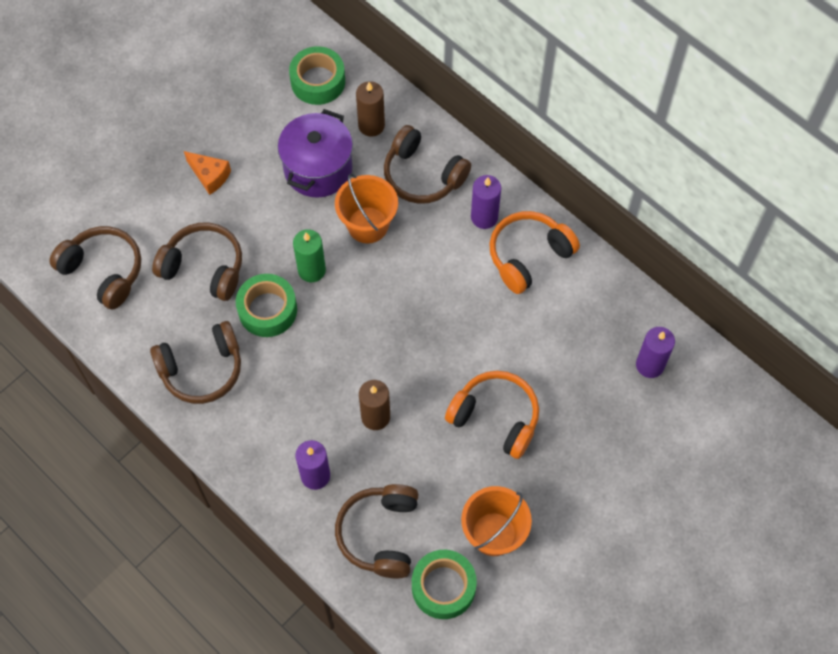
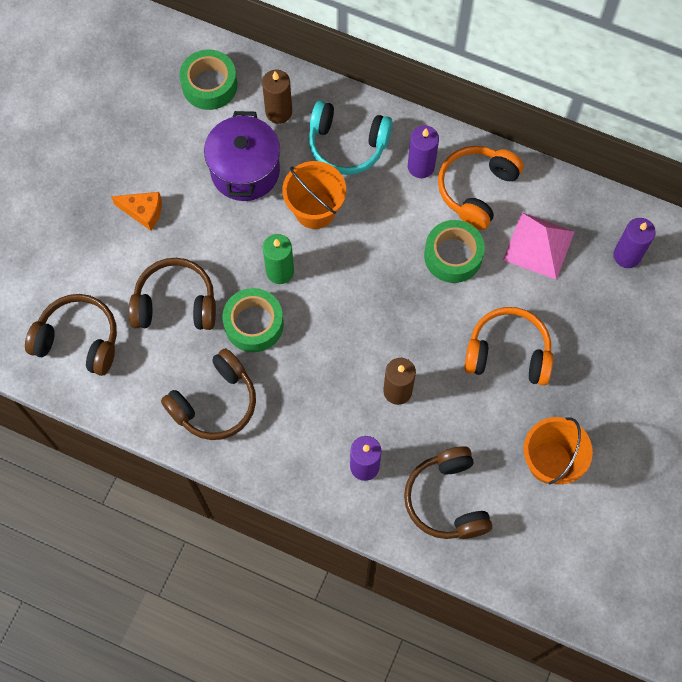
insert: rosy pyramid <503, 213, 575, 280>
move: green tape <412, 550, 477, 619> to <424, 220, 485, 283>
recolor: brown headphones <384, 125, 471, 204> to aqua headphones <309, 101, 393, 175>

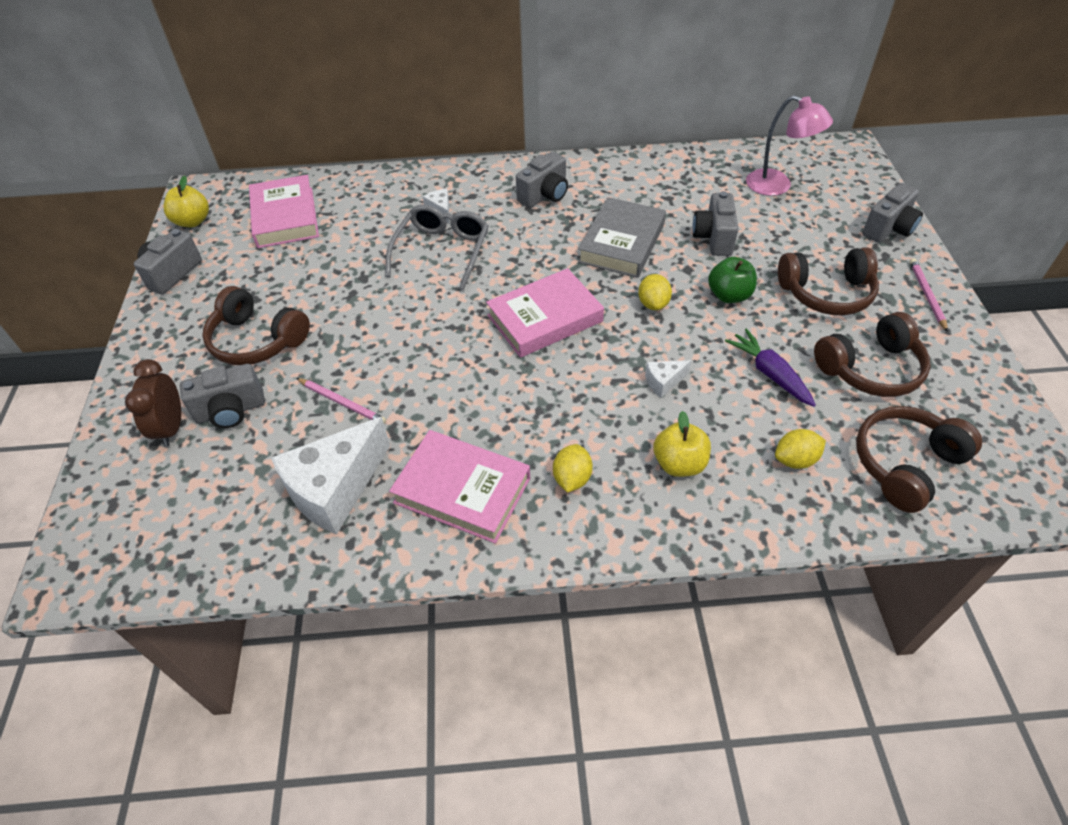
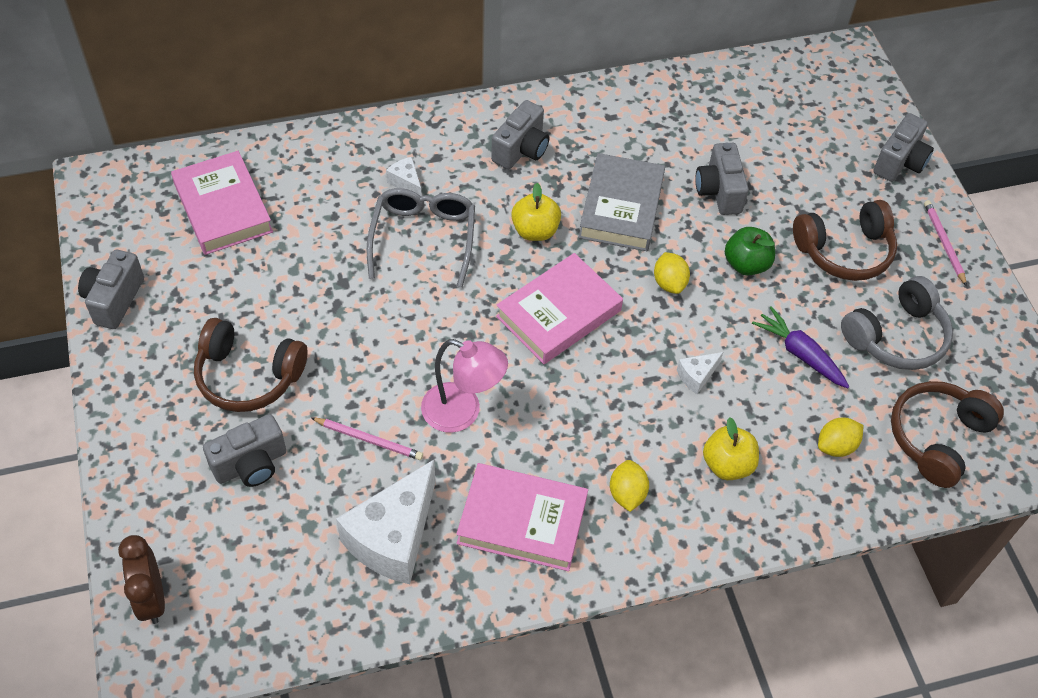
move: brown alarm clock <125, 359, 181, 447> to <118, 535, 165, 624>; golden toy apple <164, 176, 209, 227> to <511, 183, 561, 241>; rosy desk lamp <746, 95, 833, 196> to <421, 339, 508, 433>
recolor: brown headphones <814, 312, 931, 397> to gray headphones <841, 276, 953, 370>

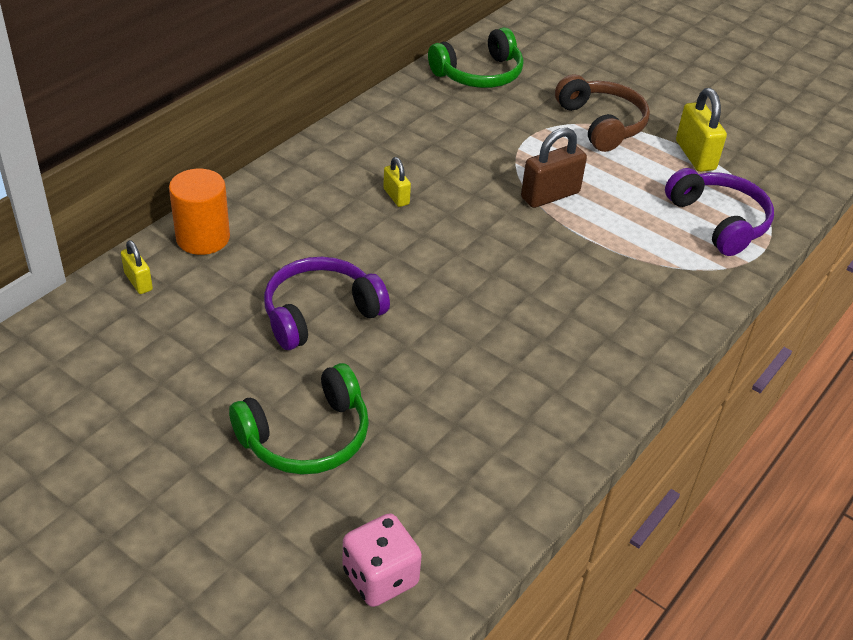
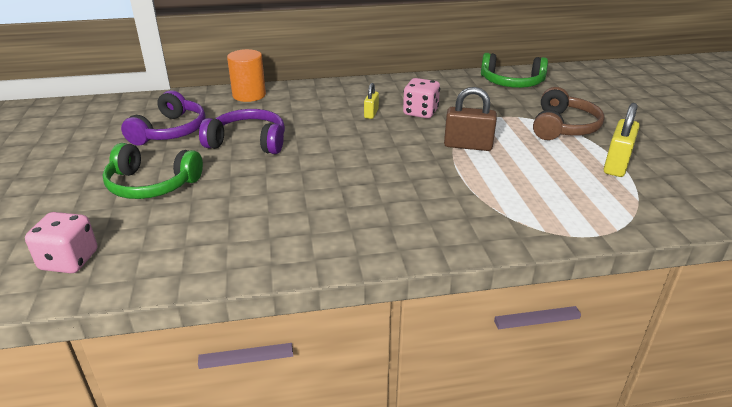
delete: golden small lock <121, 240, 153, 294>
insert: rosy dice <403, 78, 440, 118>
move: violet headphones <665, 168, 774, 256> to <121, 90, 206, 145>

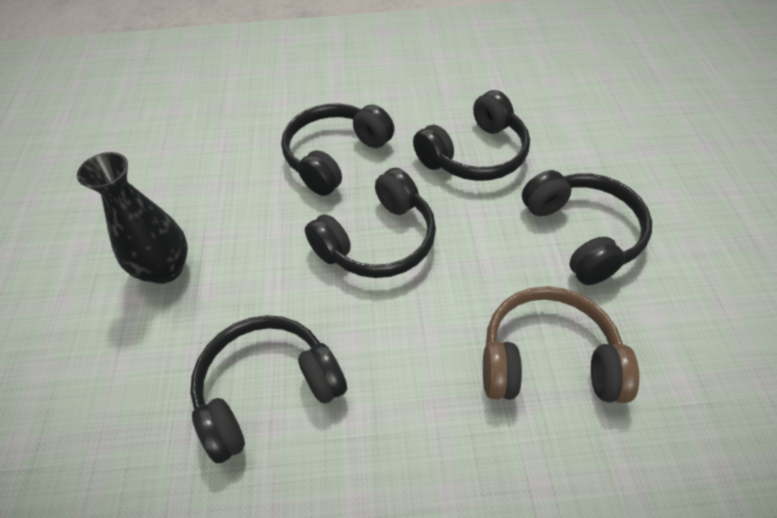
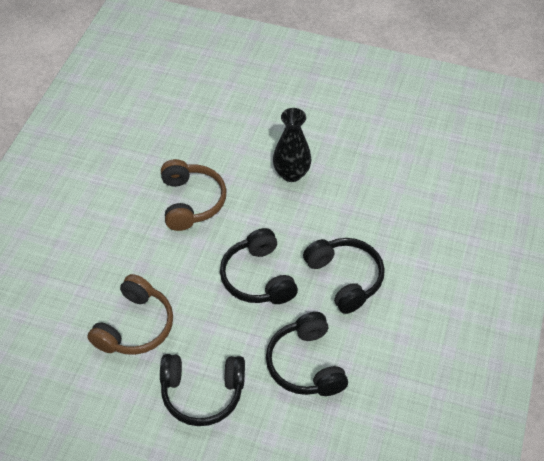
recolor: jet-black headphones <190, 315, 347, 464> to brown headphones <161, 159, 226, 231>

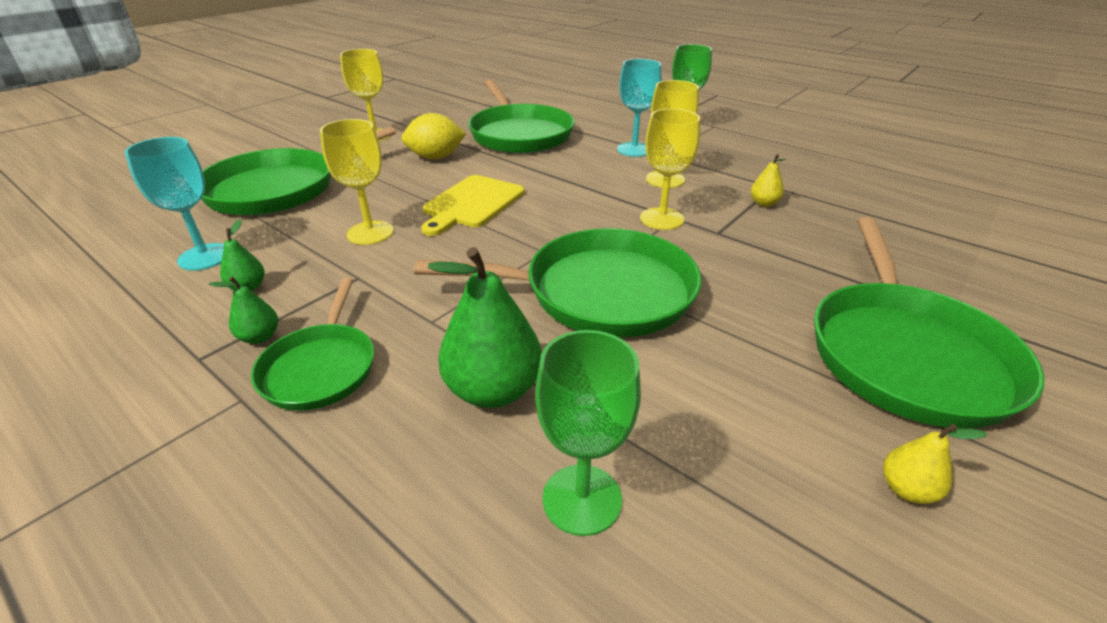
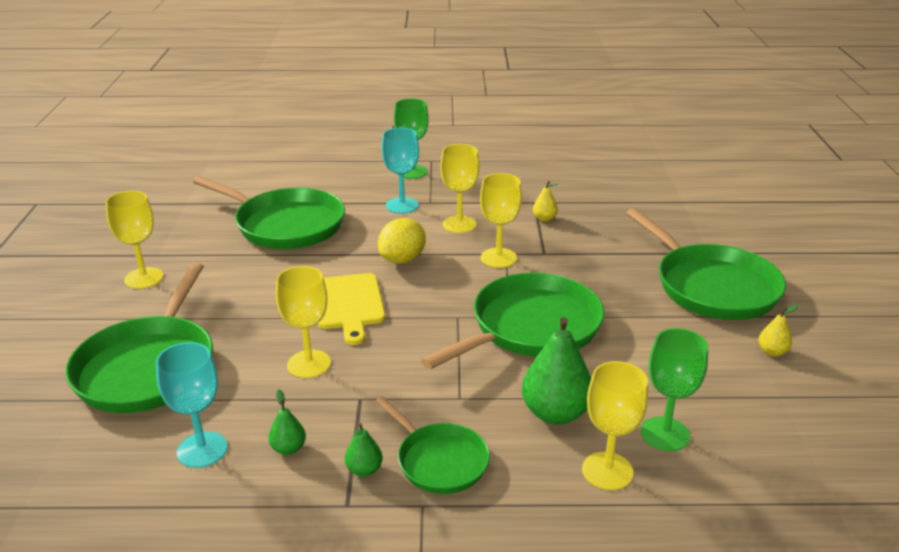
insert: golden goblet <582, 361, 648, 490>
move: golden citrus fruit <401, 113, 466, 159> to <378, 218, 426, 264>

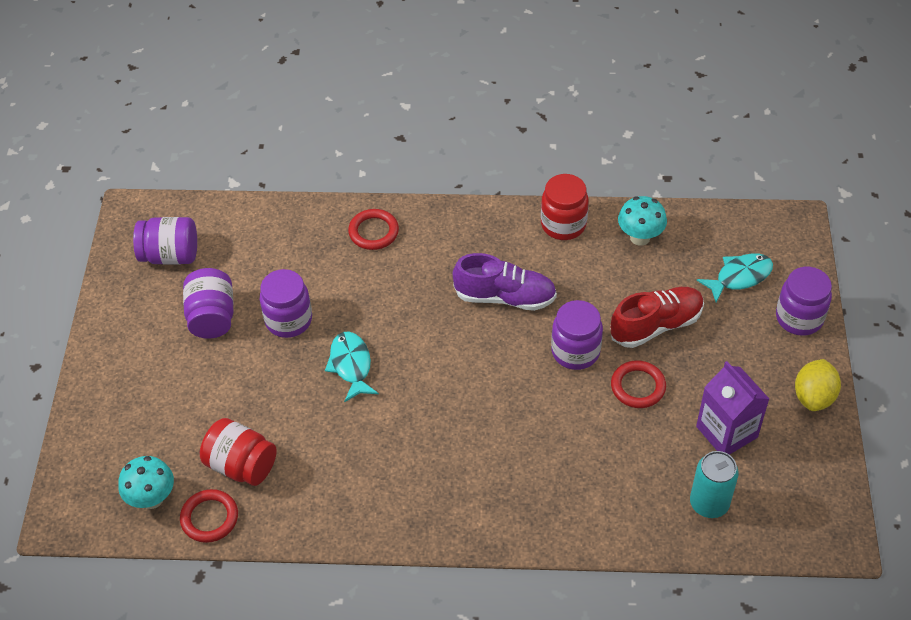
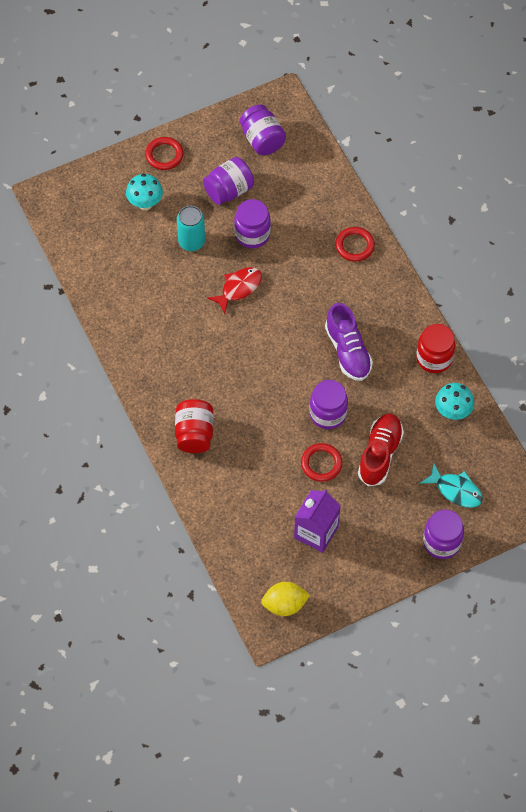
move: aqua fungus <118, 456, 174, 509> to <126, 174, 163, 210>; crimson torus <180, 489, 238, 543> to <145, 137, 184, 170>; crimson jam jar <200, 418, 277, 486> to <175, 399, 213, 453>; aqua soda can <690, 451, 739, 518> to <177, 206, 205, 251>; golden citrus fruit <795, 359, 841, 411> to <261, 582, 310, 616>
recolor: aqua fish figure <325, 332, 379, 402> to crimson fish figure <207, 267, 262, 314>
rotate: crimson lace-up shoe <610, 287, 704, 348> = <358, 413, 404, 486> 105 degrees counterclockwise

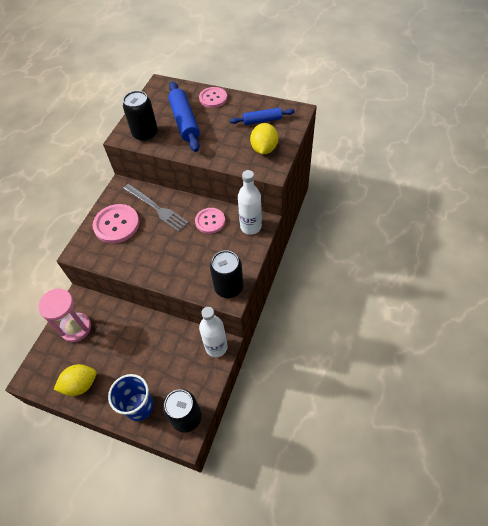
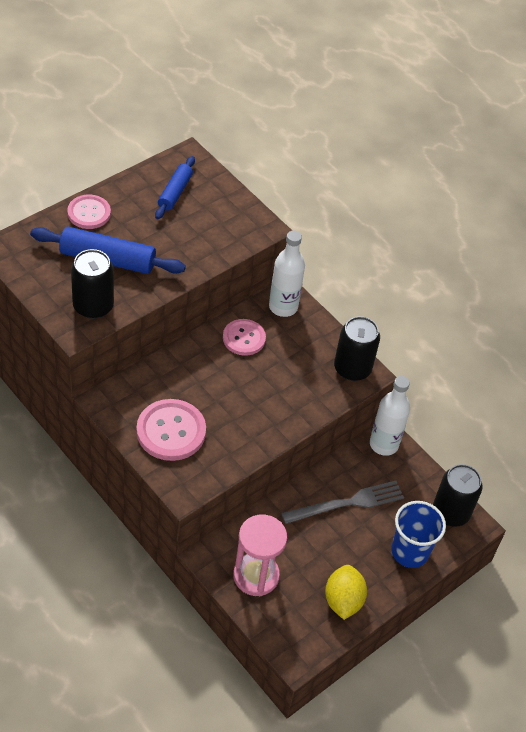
delete: golden citrus fruit <250, 123, 278, 154>
move: gray dinner fork <123, 184, 189, 232> to <281, 481, 404, 524>

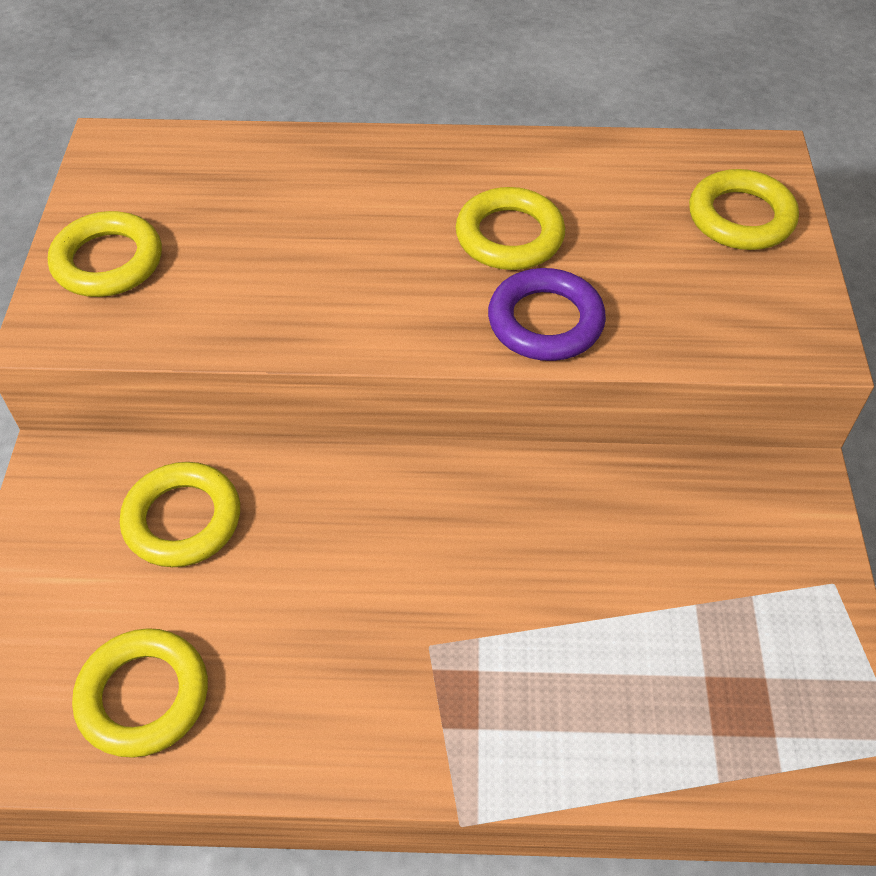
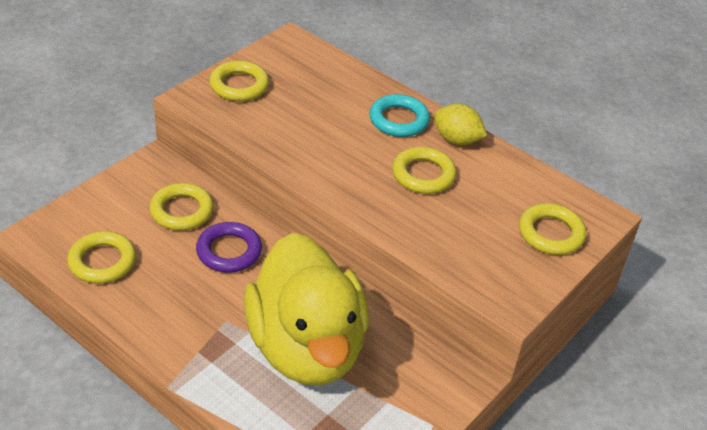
insert: golden toy duck <244, 233, 369, 385>; aqua torus <369, 94, 430, 137>; golden citrus fruit <434, 104, 487, 145>
move: violet torus <488, 268, 606, 361> to <196, 222, 262, 272>

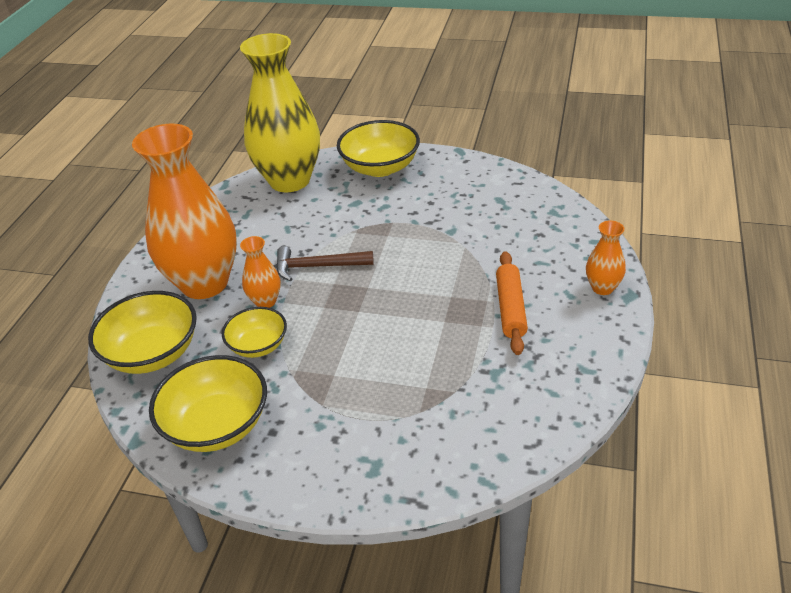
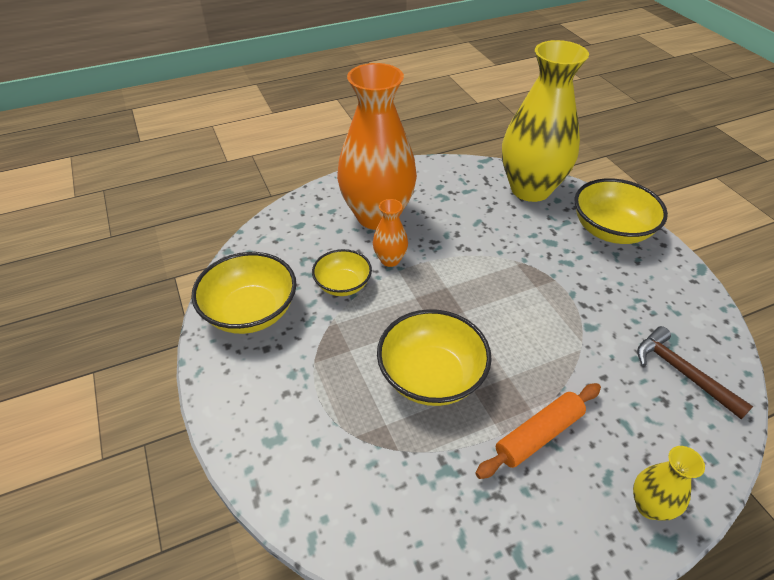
move: golden deep dish <88, 291, 197, 374> to <377, 309, 492, 406>; brown claw hammer <276, 246, 374, 281> to <637, 326, 753, 419>
recolor: bright orange tall vase <586, 220, 626, 295> to golden tall vase <633, 446, 705, 521>

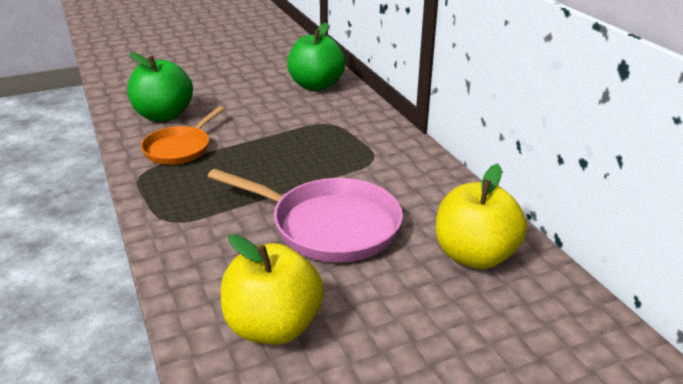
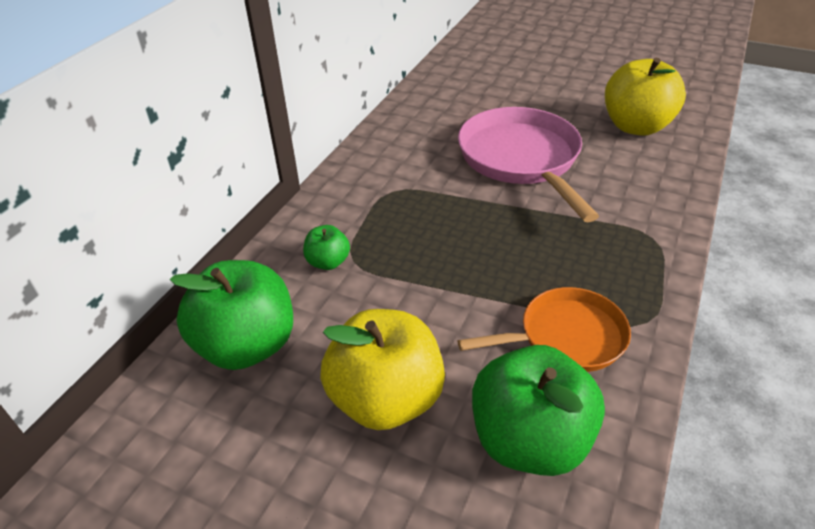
insert: green toy apple <303, 225, 350, 270>
move: golden toy apple <436, 164, 527, 269> to <320, 309, 445, 430>

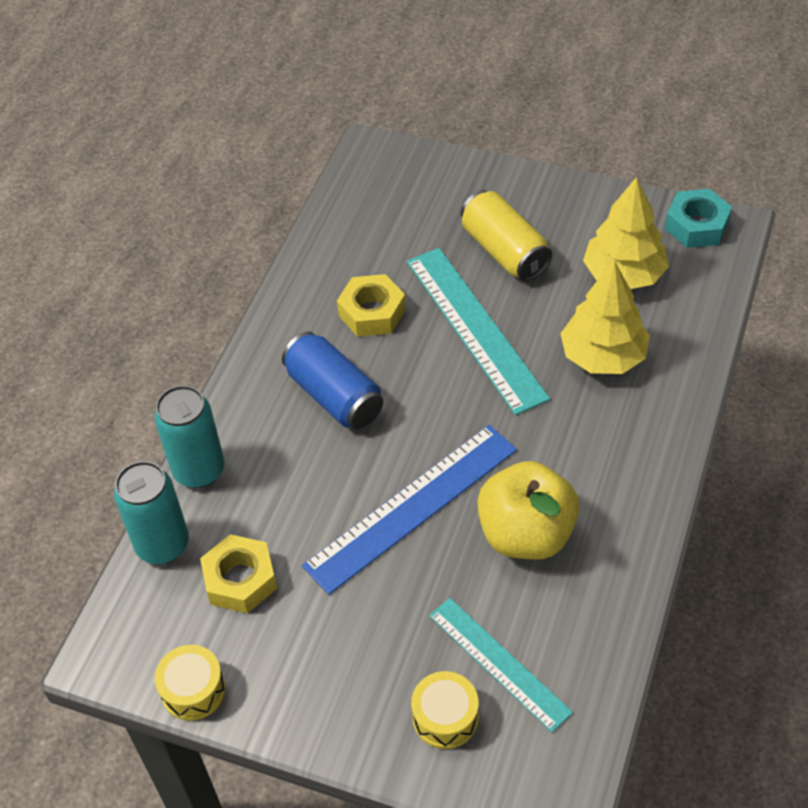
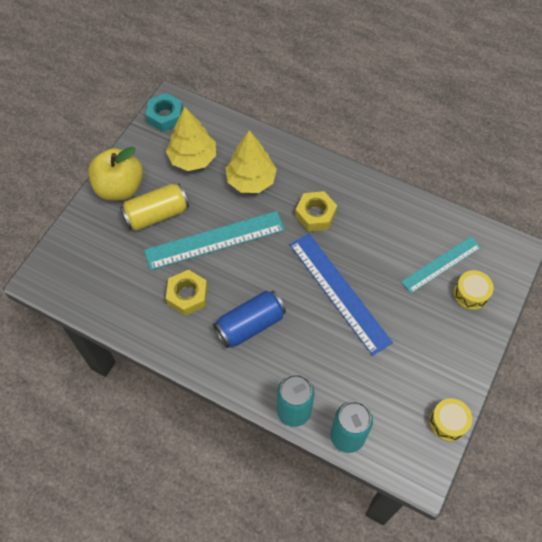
move: golden nut <200, 534, 277, 613> to <295, 191, 337, 231>; golden toy apple <477, 461, 580, 560> to <88, 147, 143, 201>

